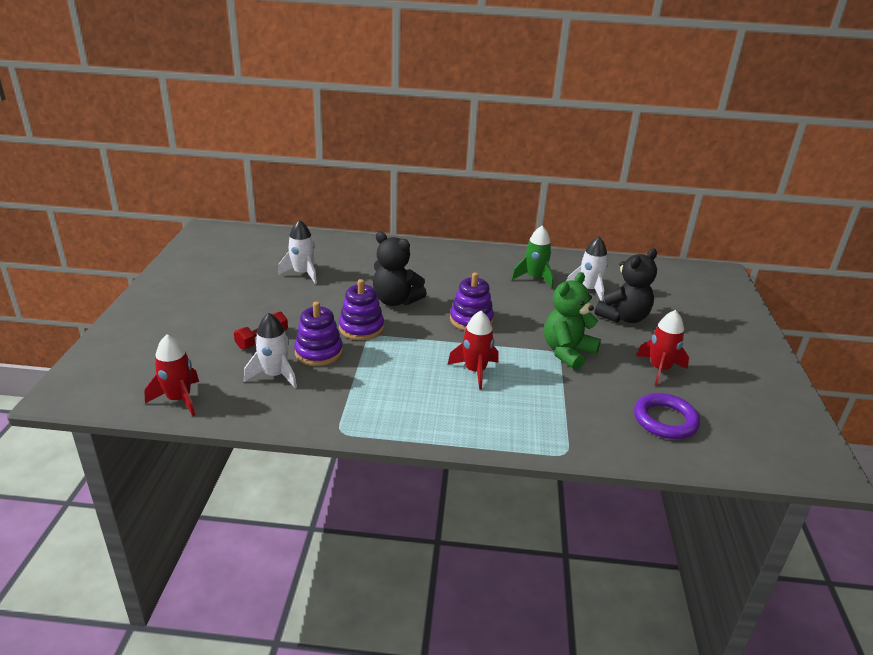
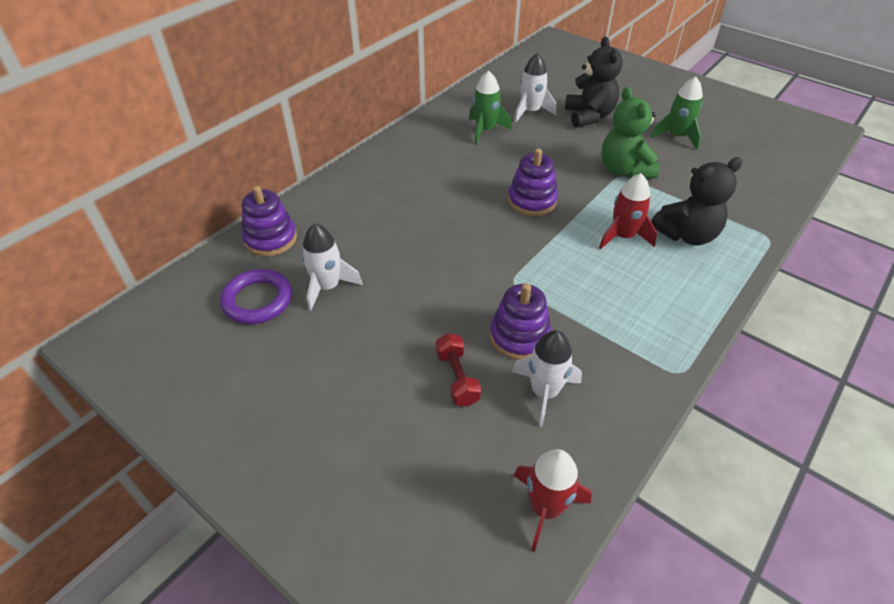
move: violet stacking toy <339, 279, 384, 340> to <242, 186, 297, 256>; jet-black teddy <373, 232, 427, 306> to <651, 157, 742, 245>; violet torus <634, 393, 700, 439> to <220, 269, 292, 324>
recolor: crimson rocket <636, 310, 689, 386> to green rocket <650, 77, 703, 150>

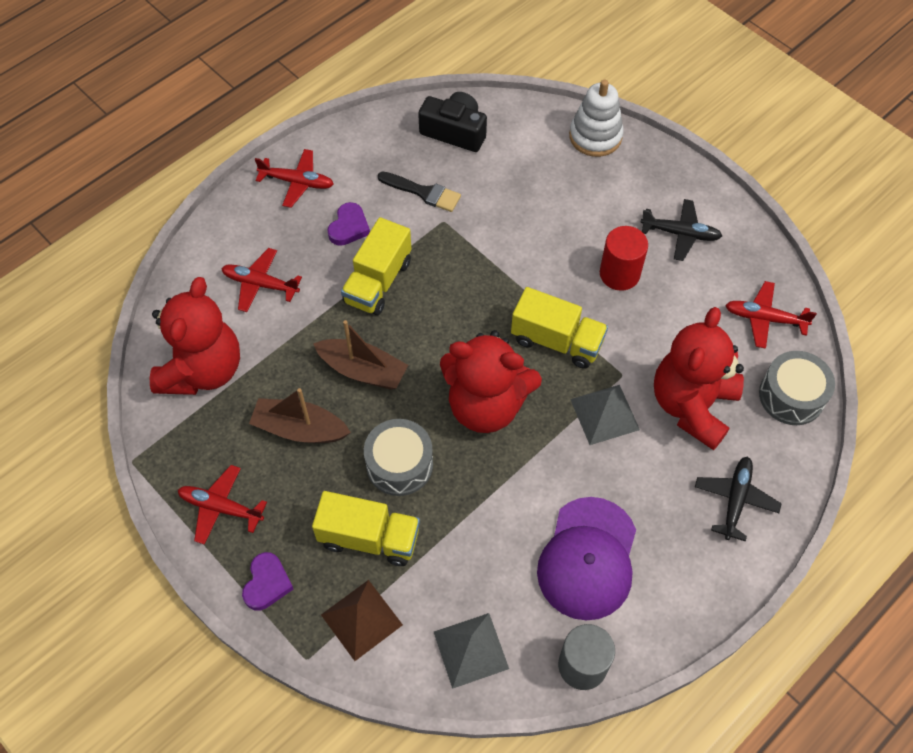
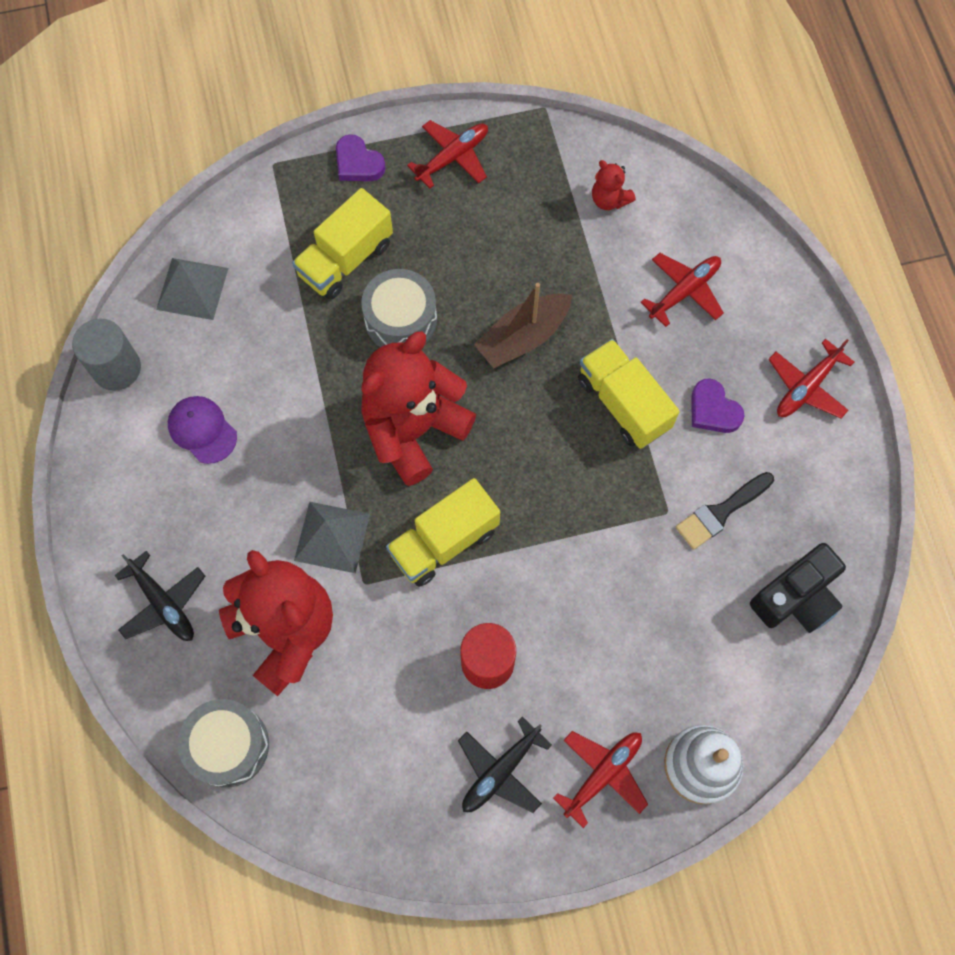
delete: brown boat <249, 388, 351, 443>; brown pyramid <321, 580, 403, 661>
move: crimson aeroplane <725, 281, 817, 349> to <553, 731, 648, 828>
resize: crimson teddy <150, 277, 240, 395> = <592, 160, 636, 210> x0.43; violet peaked cap <537, 497, 636, 620> = <168, 396, 237, 464> x0.56

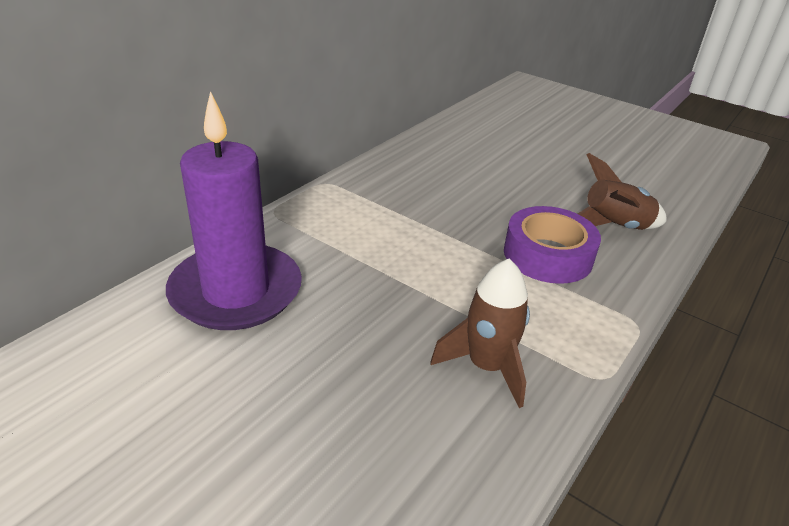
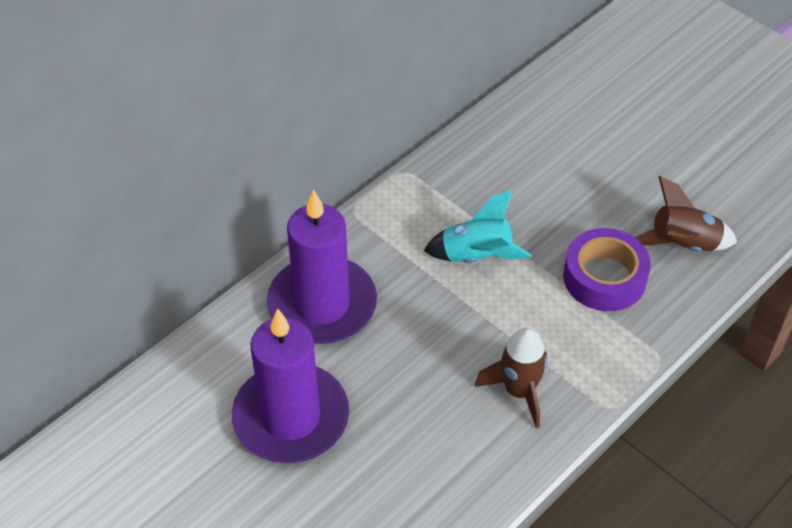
insert: violet candle <232, 308, 349, 463>; aqua rocket <424, 190, 532, 263>

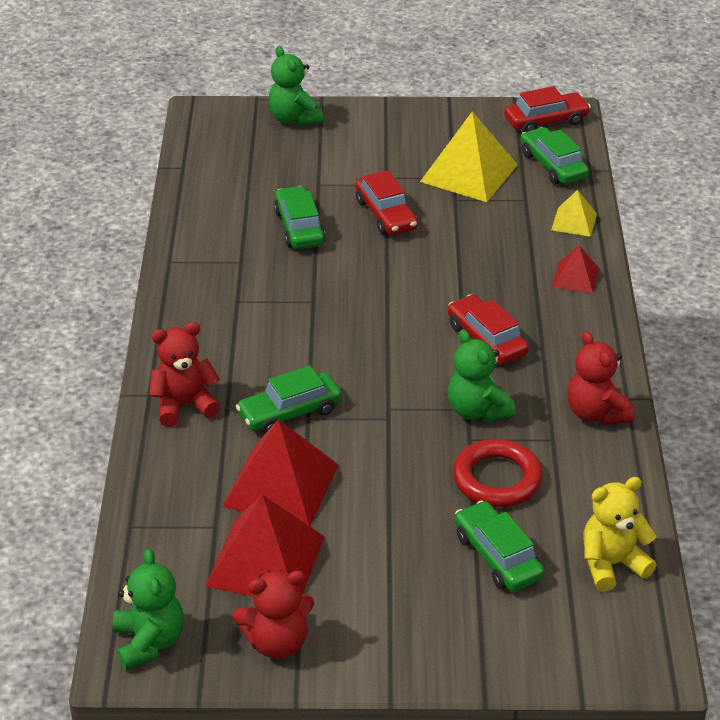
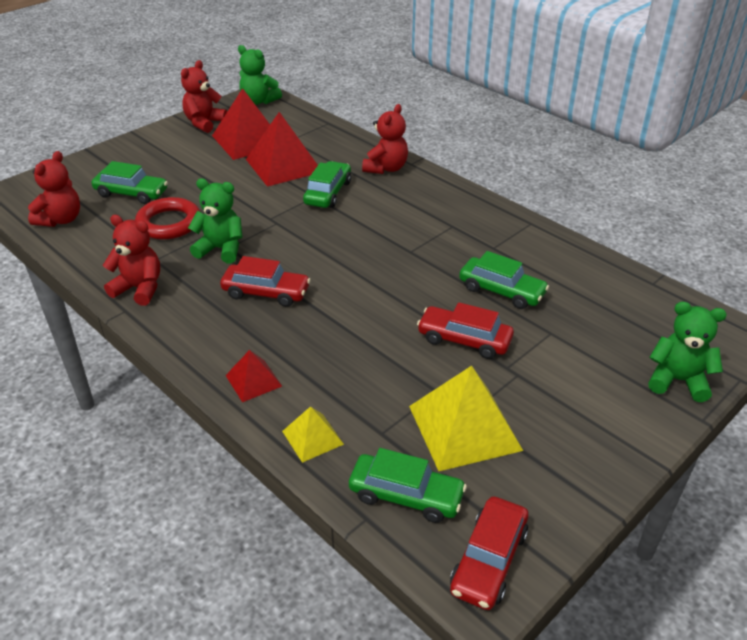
recolor: golden teddy <583, 477, 657, 591> to crimson teddy <28, 151, 80, 227>

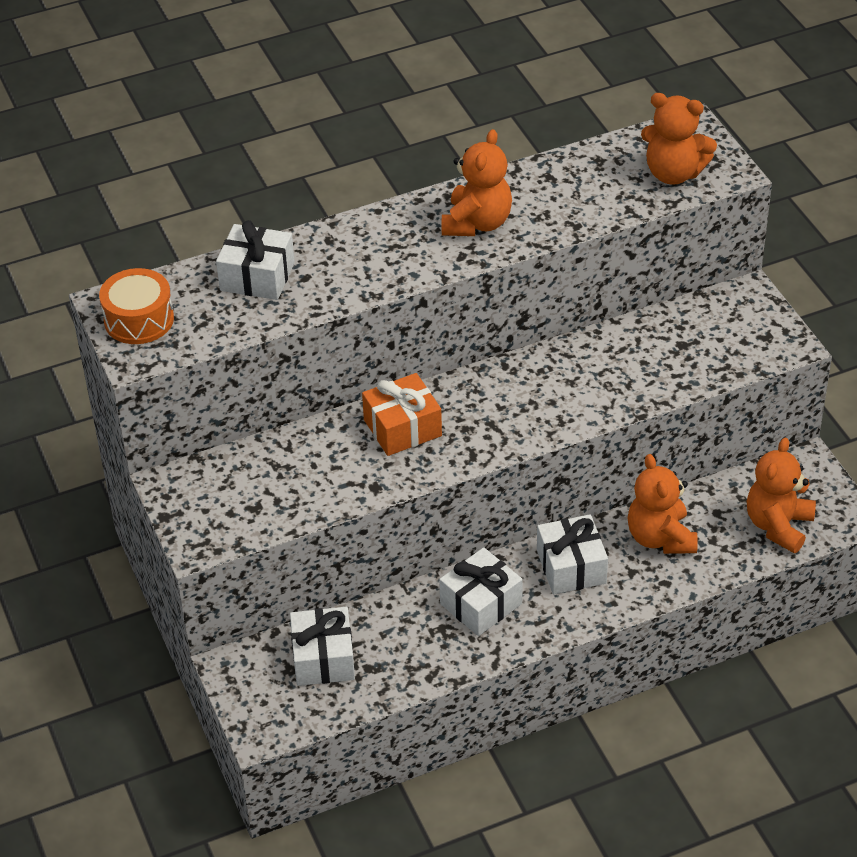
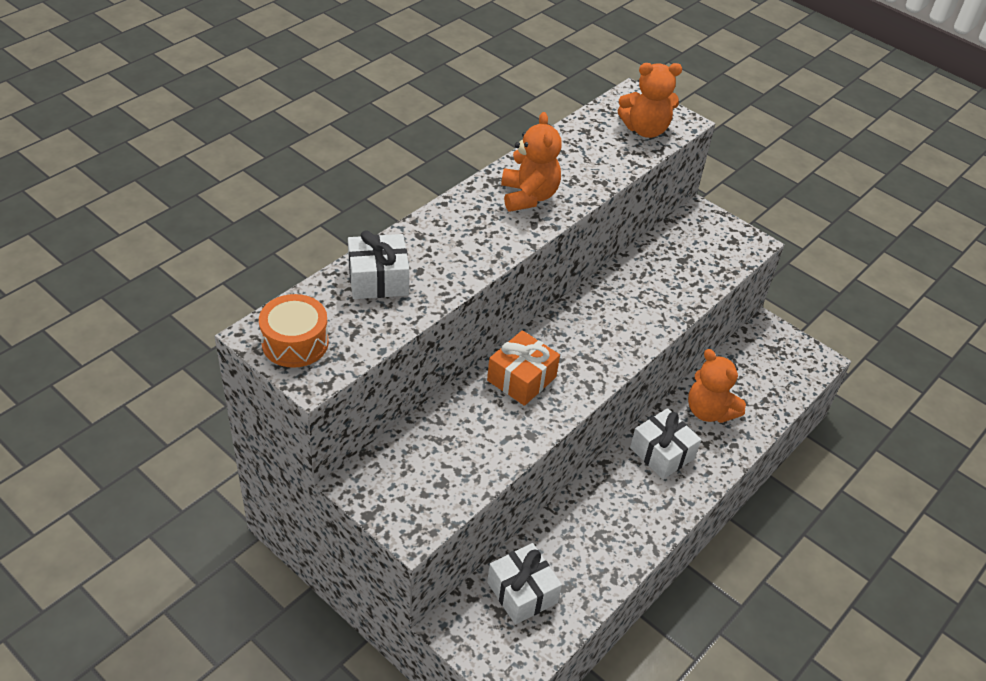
delete: pure white gift <439, 547, 523, 636>; bright orange teddy <747, 438, 816, 553>

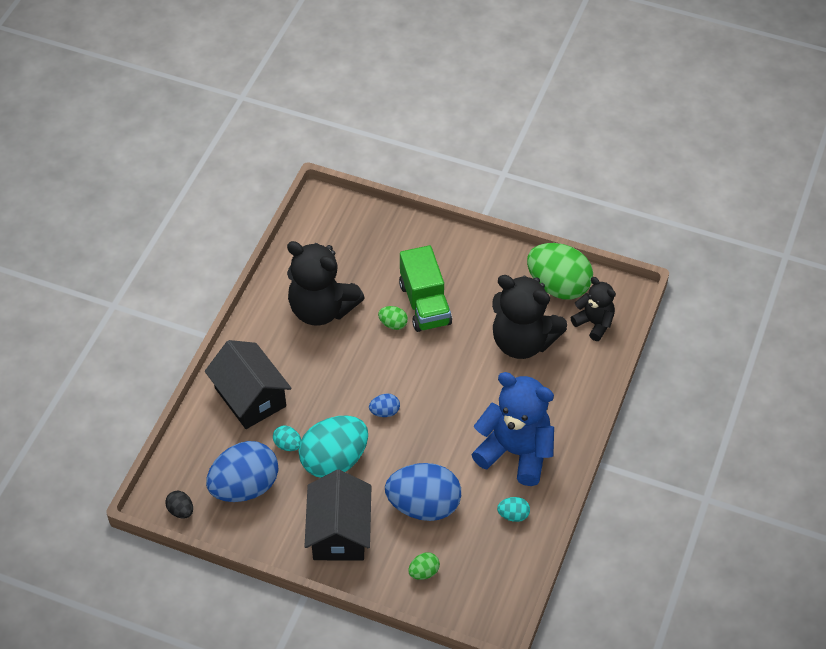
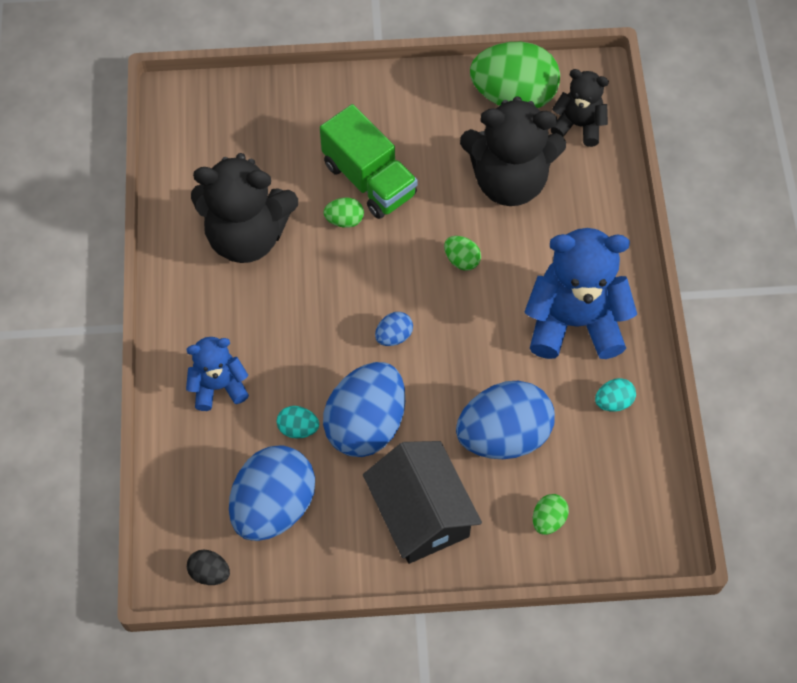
insert: green egg <444, 236, 481, 271>
replace: jet-black toy house <205, 340, 292, 429> to blue teddy <186, 337, 249, 411>
recolor: aqua egg <299, 415, 368, 478> to blue egg <323, 362, 405, 457>

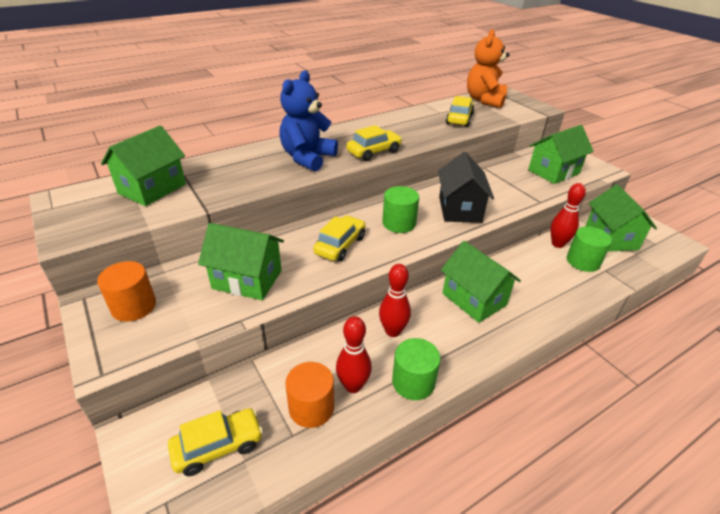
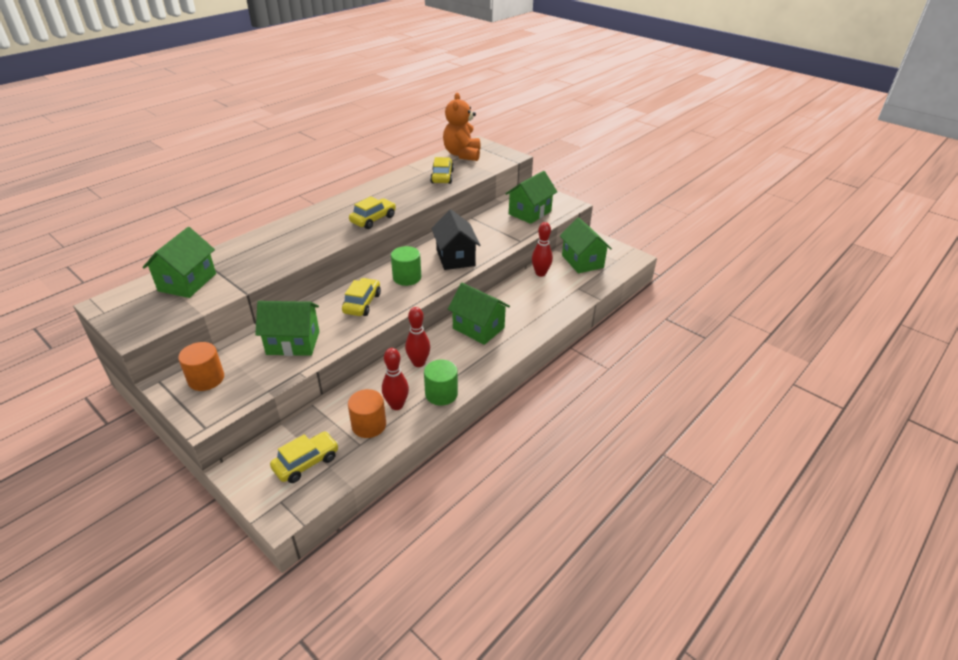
delete: blue teddy <279, 70, 338, 172>; green cylinder <567, 226, 612, 272>

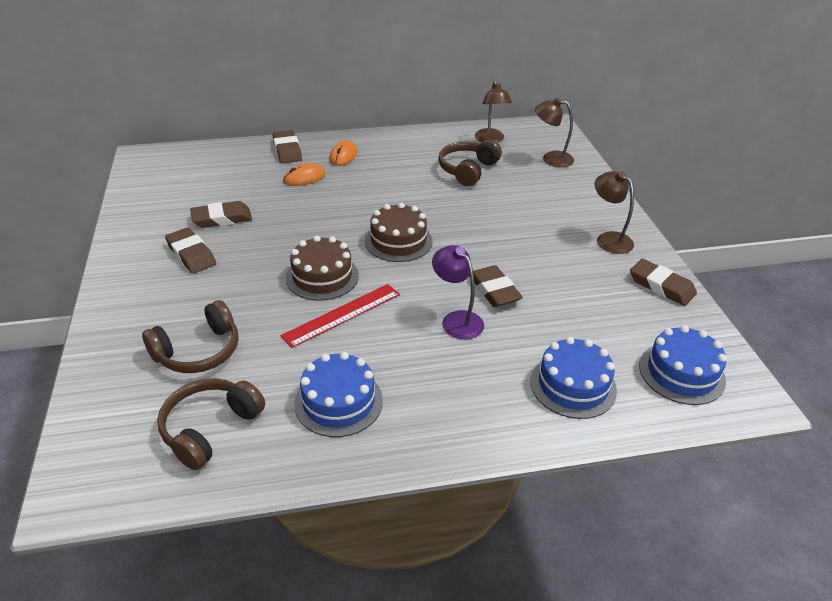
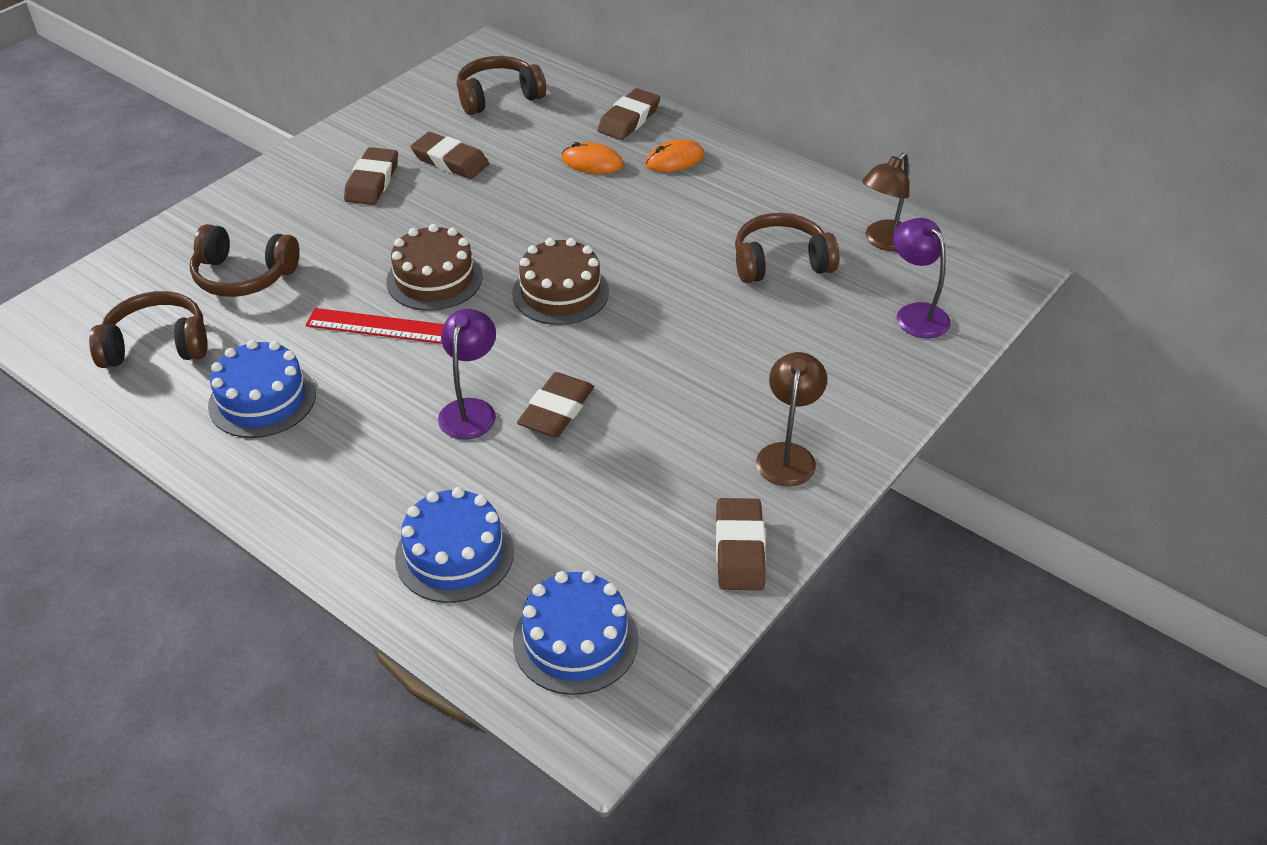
insert: brown headphones <457, 56, 546, 115>
recolor: brown desk lamp <535, 98, 574, 167> to violet desk lamp <893, 218, 951, 339>

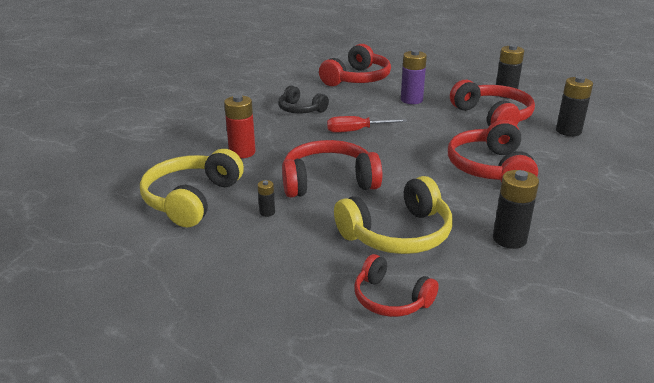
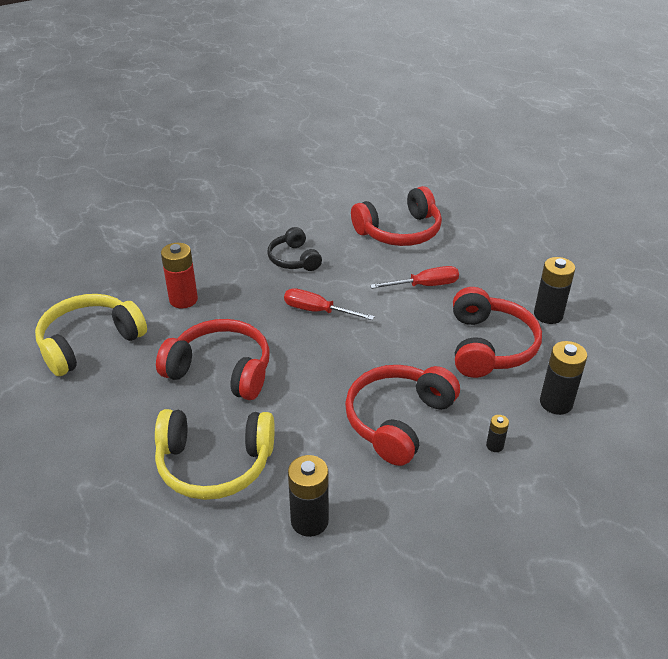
delete: crimson headphones <354, 254, 439, 317>
move: jet-black AA battery <257, 180, 275, 217> to <486, 415, 509, 452>
replace: violet AA battery <401, 50, 427, 104> to crimson flat screwdriver <370, 266, 459, 289>

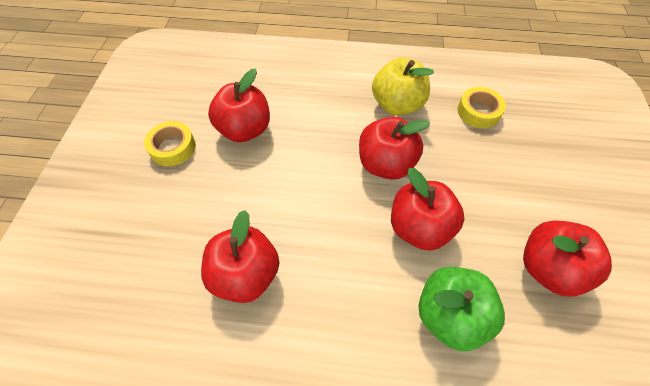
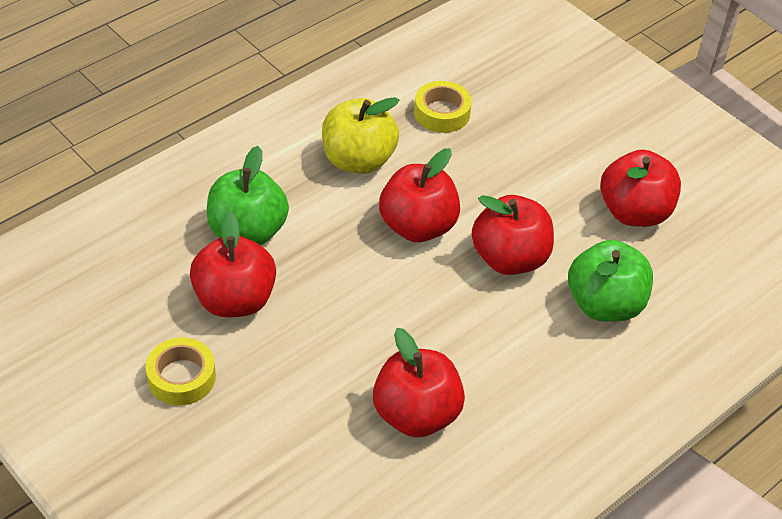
insert: green toy apple <207, 146, 289, 245>

